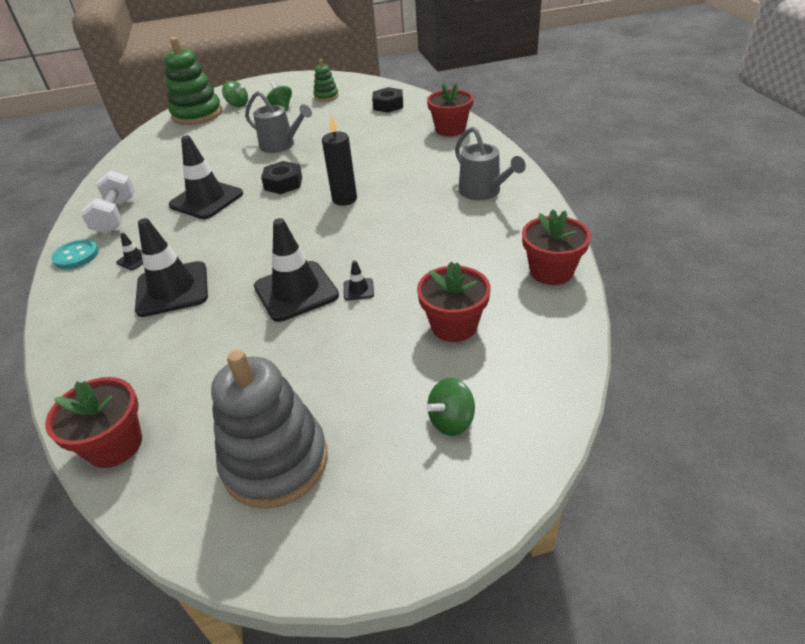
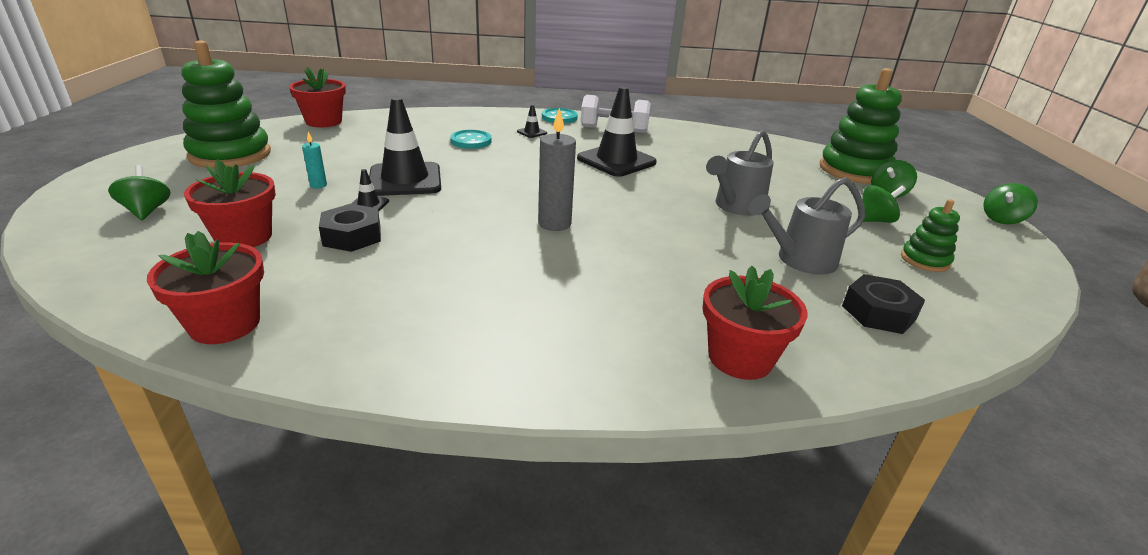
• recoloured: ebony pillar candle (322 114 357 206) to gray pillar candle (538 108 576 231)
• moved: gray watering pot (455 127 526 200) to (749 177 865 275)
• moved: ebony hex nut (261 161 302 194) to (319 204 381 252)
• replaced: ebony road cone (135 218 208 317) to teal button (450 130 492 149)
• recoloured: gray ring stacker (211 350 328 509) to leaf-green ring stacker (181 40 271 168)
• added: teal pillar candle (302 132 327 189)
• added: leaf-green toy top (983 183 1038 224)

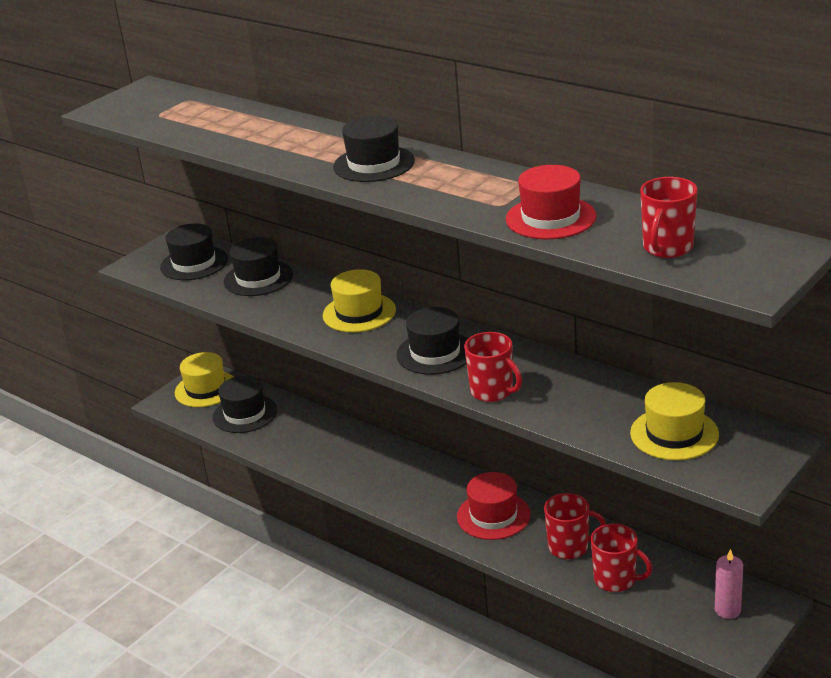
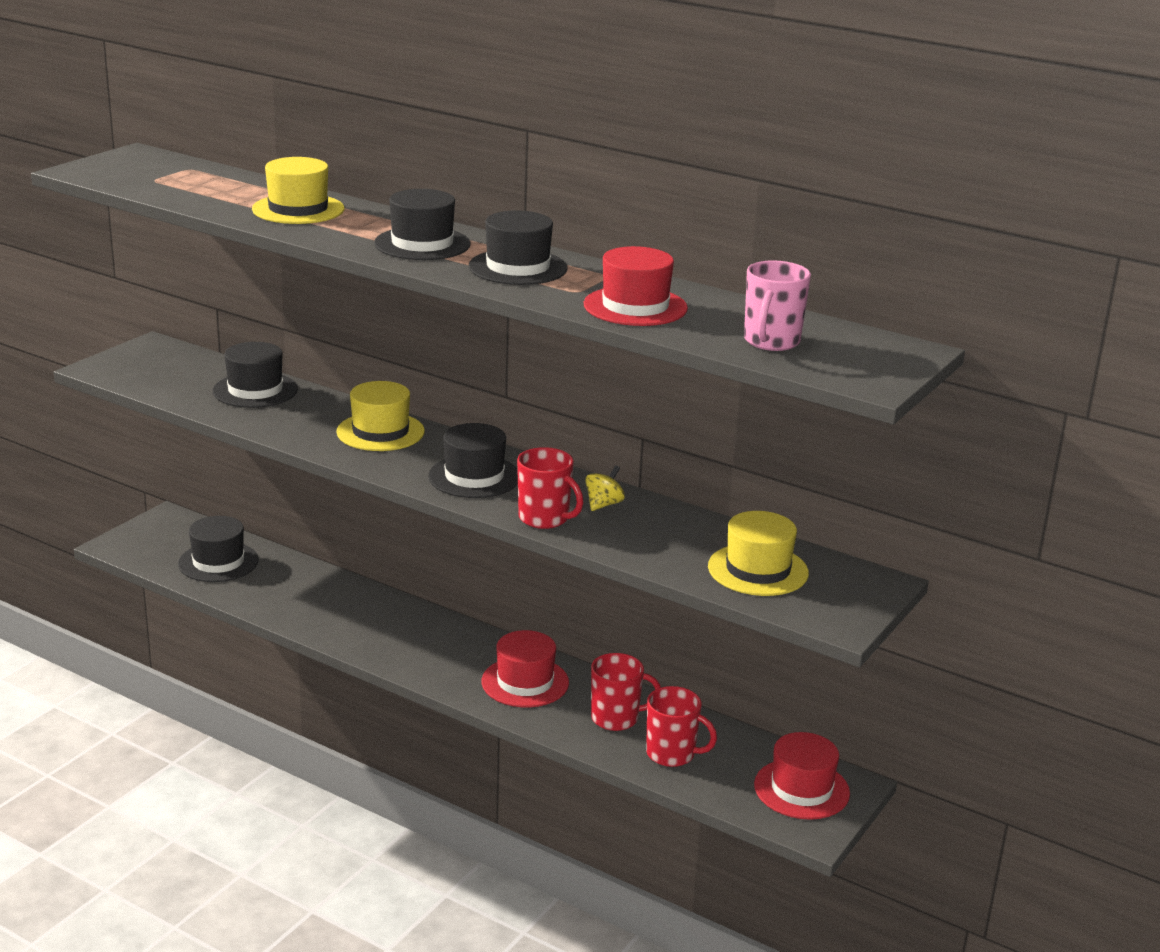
• recoloured: red coffee mug (640 177 698 258) to rose-pink coffee mug (744 260 811 351)
• moved: ebony hat (160 223 228 280) to (469 210 568 285)
• moved: golden hat (175 352 233 407) to (252 157 345 224)
• replaced: rose-pink pillar candle (715 549 743 619) to red hat (754 732 850 820)
• added: golden toy top (585 465 625 511)

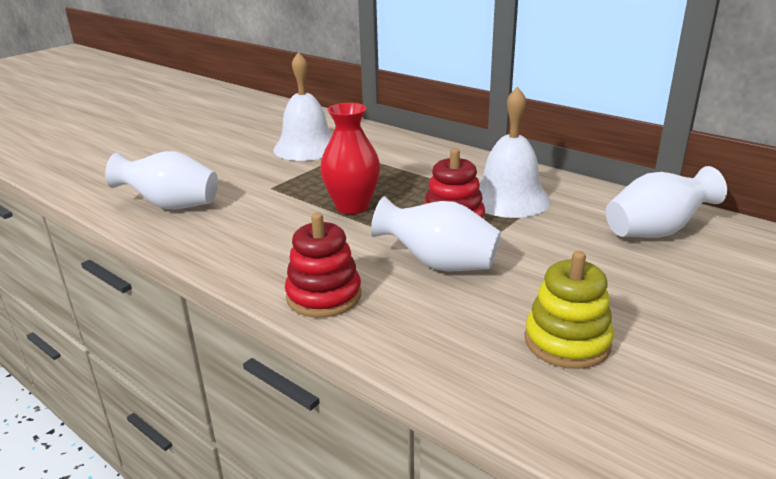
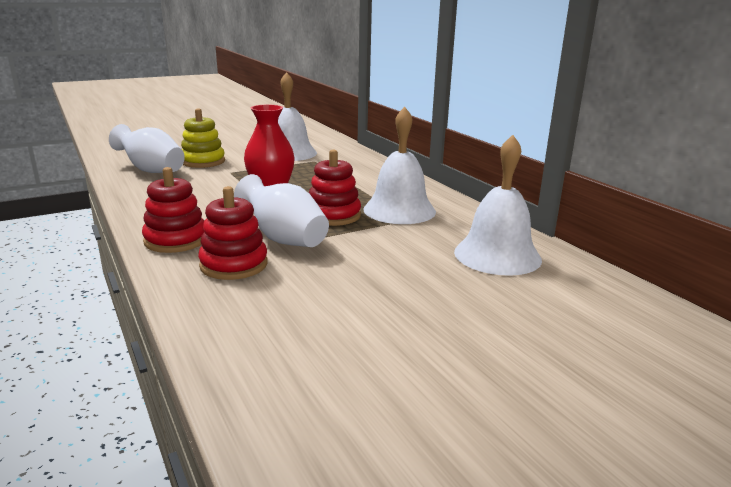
• replaced: pure white flower vase (606 166 727 238) to pure white school bell (454 135 542 276)
• moved: golden ring stacker (525 251 614 369) to (181 108 225 168)
• added: red ring stacker (198 186 268 280)

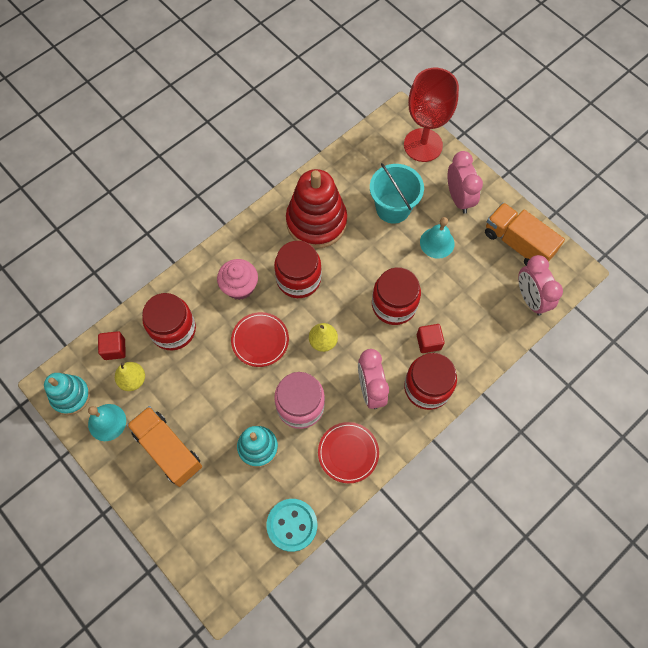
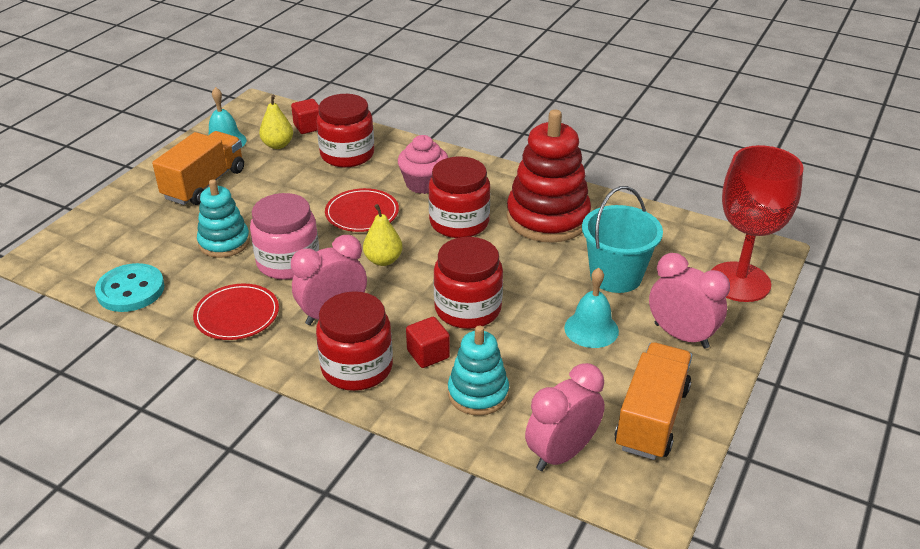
• turned: rose-pink bedside clock (448 151 483 214) = (649 253 730 349) 105 degrees counterclockwise
• moved: teal ring stacker (44 373 90 415) to (448 326 509 416)

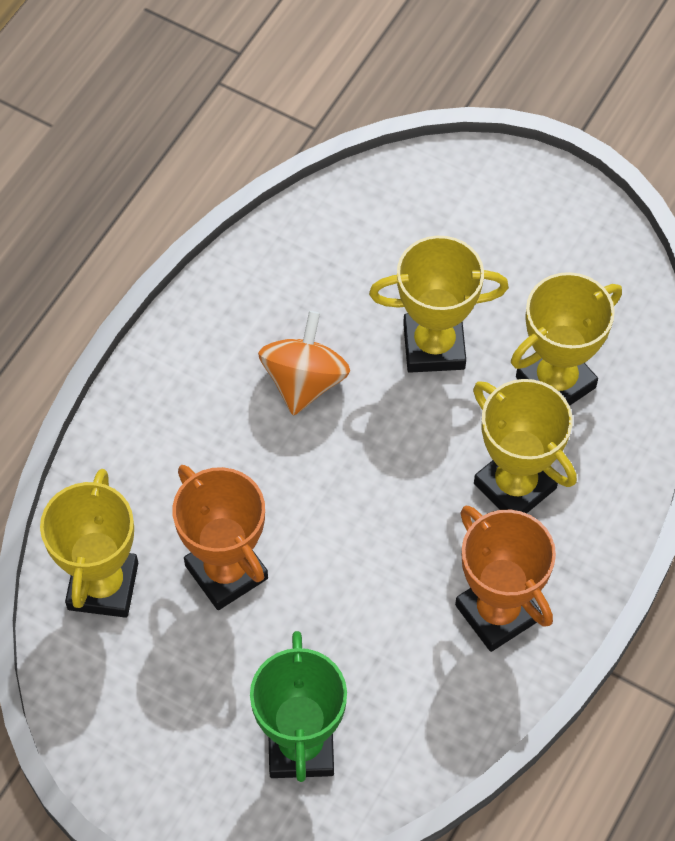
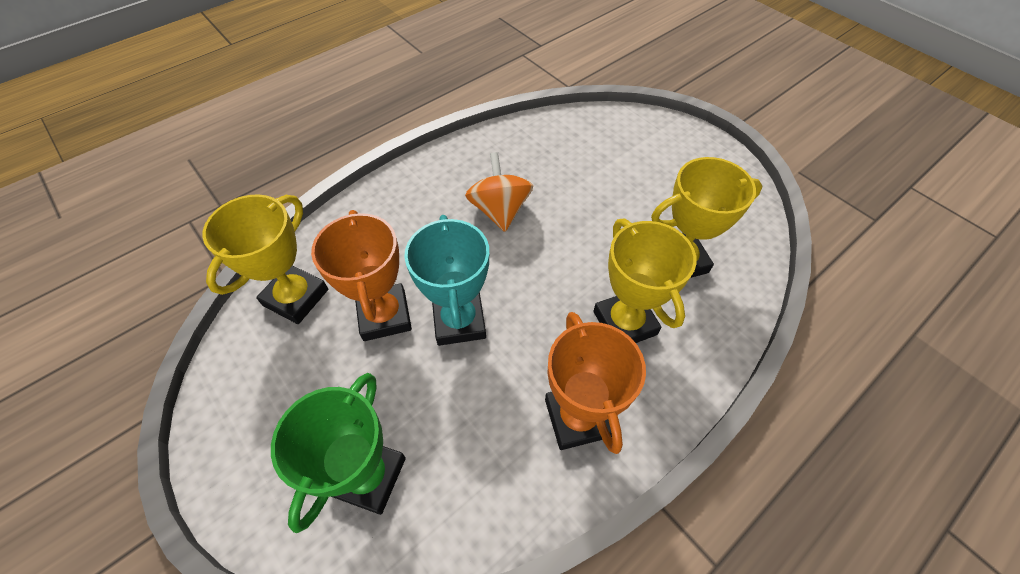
• removed: golden award cup (369 236 509 373)
• turned: orange-coloured toy top (258 311 350 416) = (465 152 533 232) 45 degrees counterclockwise
• added: teal award cup (404 215 489 346)

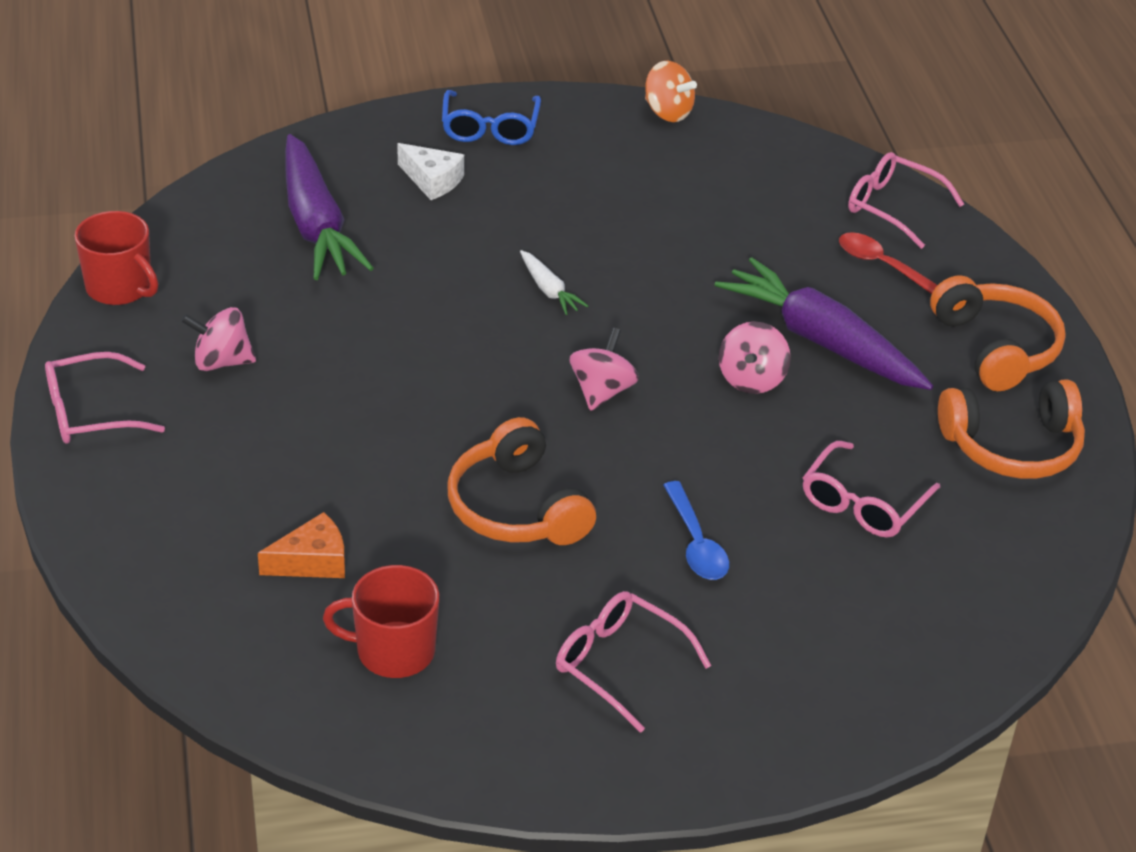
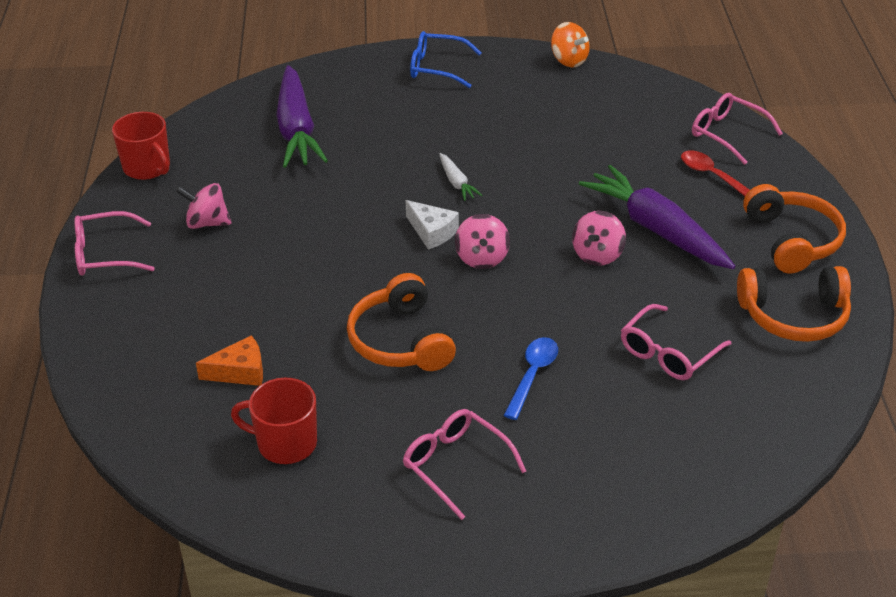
• turned: blue eyeglasses (442 90 541 145) = (410 31 482 88) 90 degrees clockwise
• moved: pure white piece of cheese (397 143 464 200) to (406 200 459 250)
• turned: rose-pink toy top (569 328 639 411) = (455 214 510 269) 150 degrees clockwise
• turned: blue spoon (663 481 729 580) = (503 337 558 420) 150 degrees counterclockwise

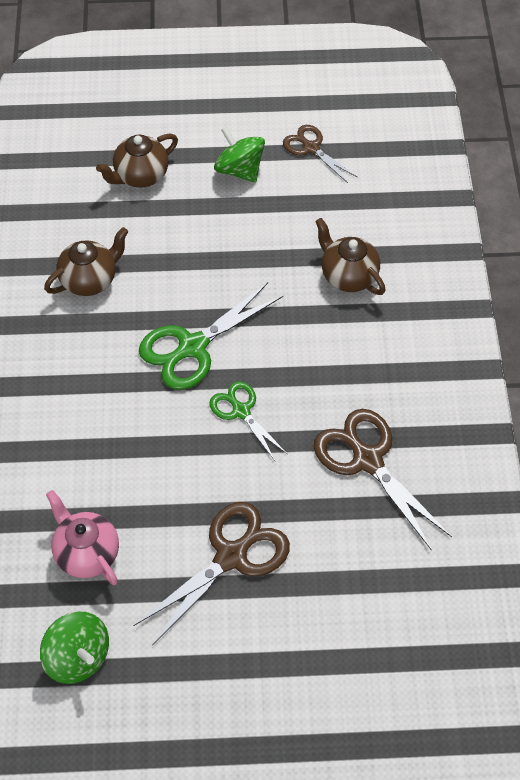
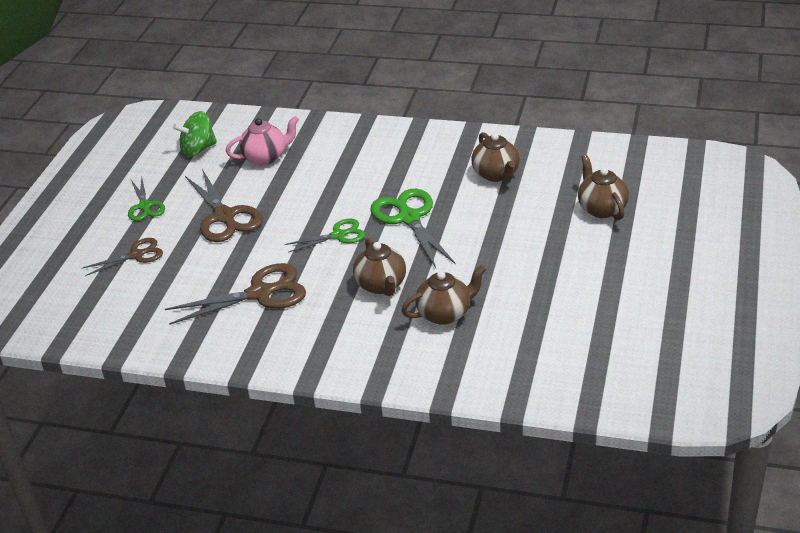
• moved: brown scissors (283 125 357 183) to (83 238 163 276)
• removed: leaf-green toy top (214 127 265 183)
• added: leaf-green scissors (128 178 165 221)
• added: brown china teapot (353 237 406 296)

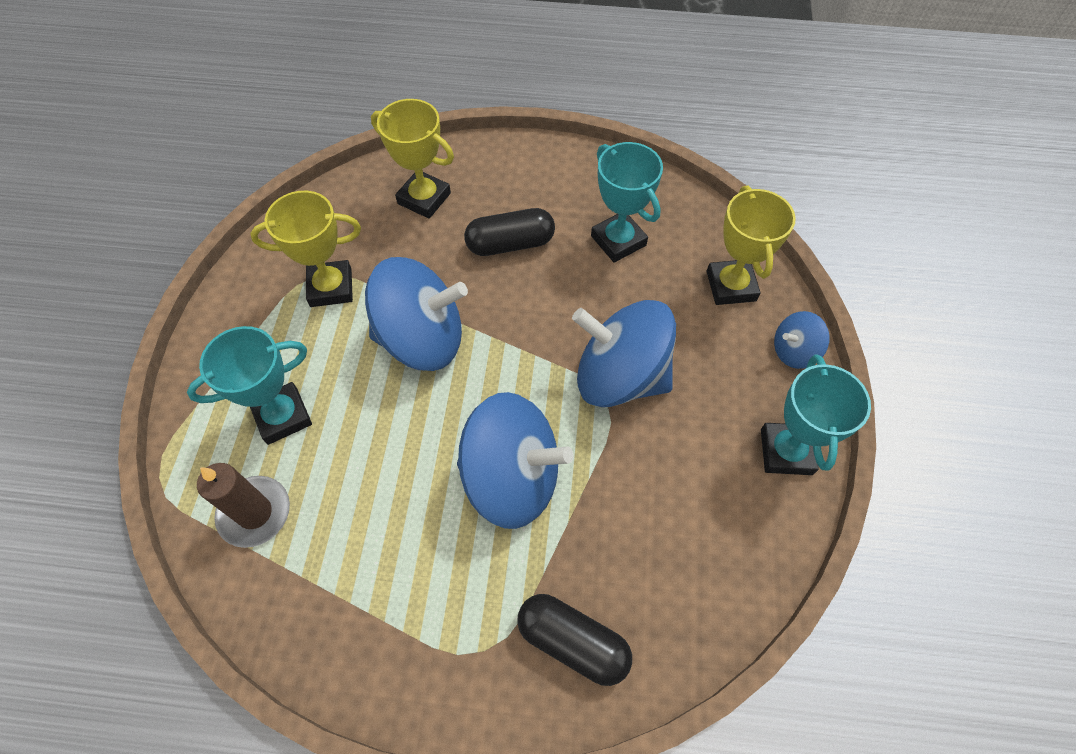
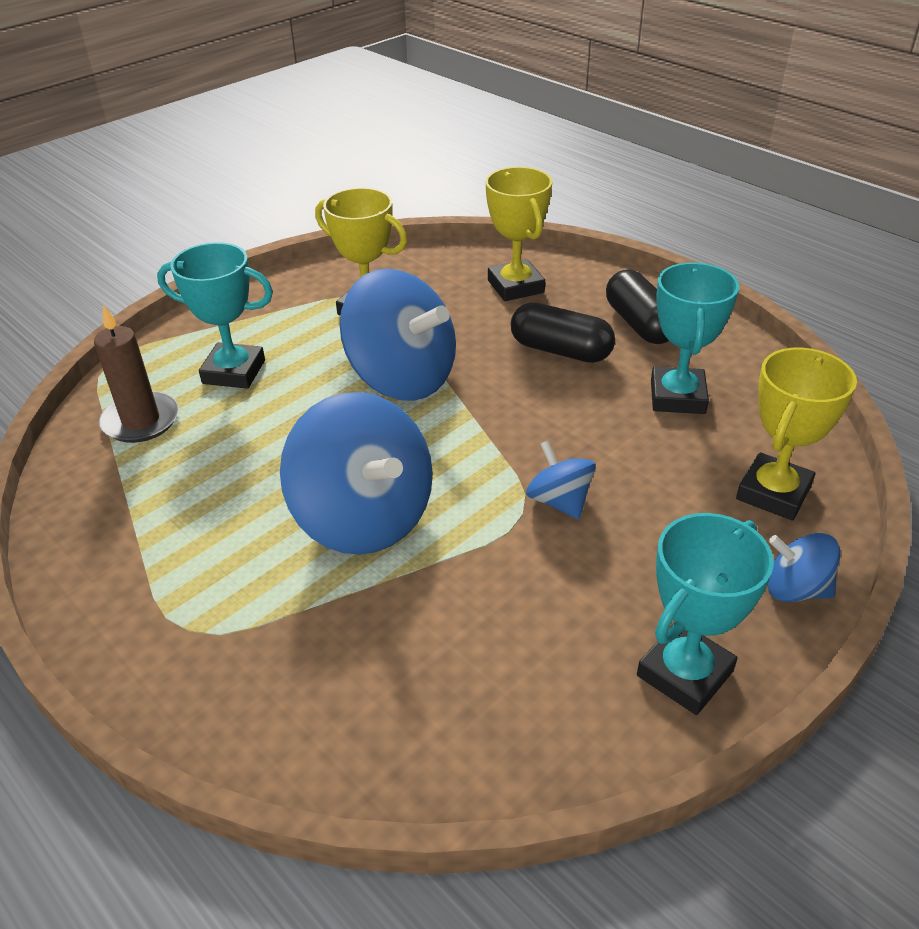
• resized: blue toy top (572 300 676 407) = (526 441 596 519) x0.49
• moved: ebony pill shape (517 594 632 686) to (606 270 669 344)

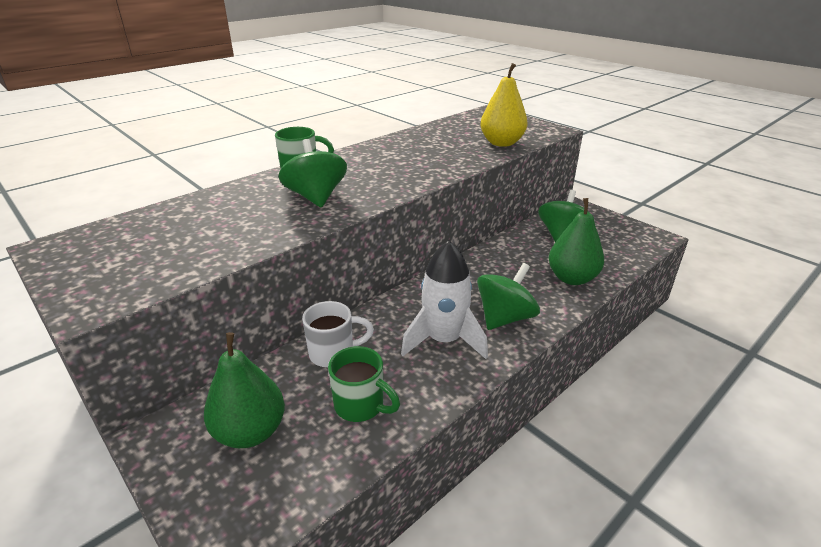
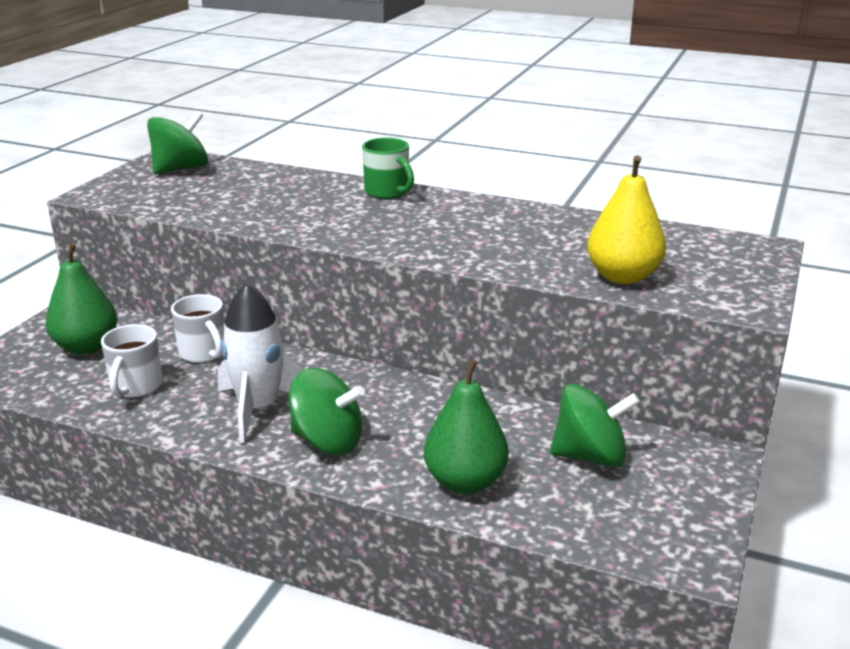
• moved: leaf-green toy top (278 139 347 208) to (147 111 208 174)
• recoloured: leaf-green coffee mug (328 346 400 422) to pure white coffee mug (101 324 162 398)

